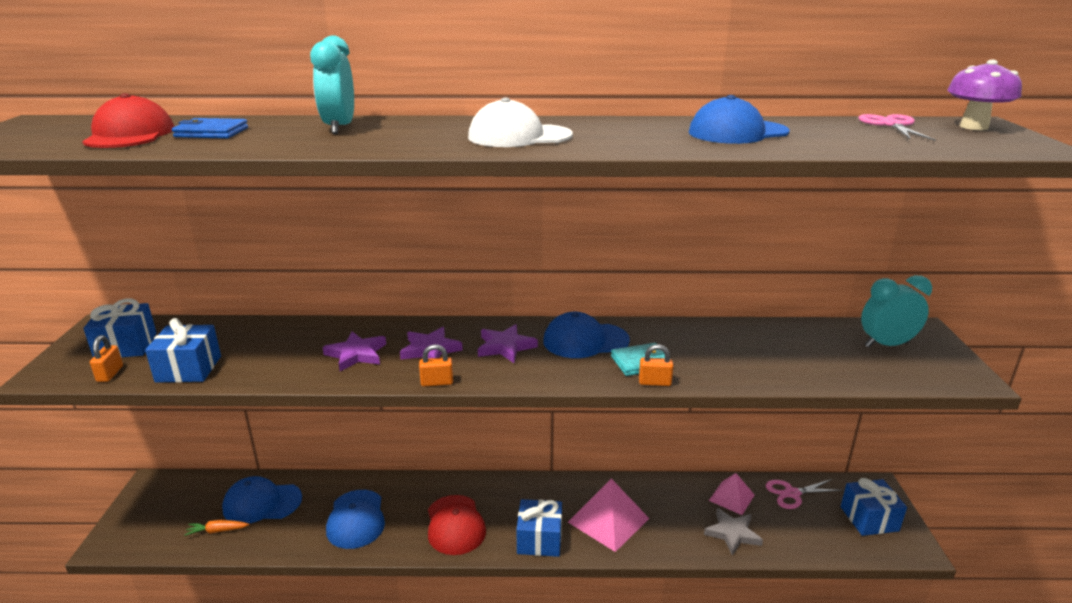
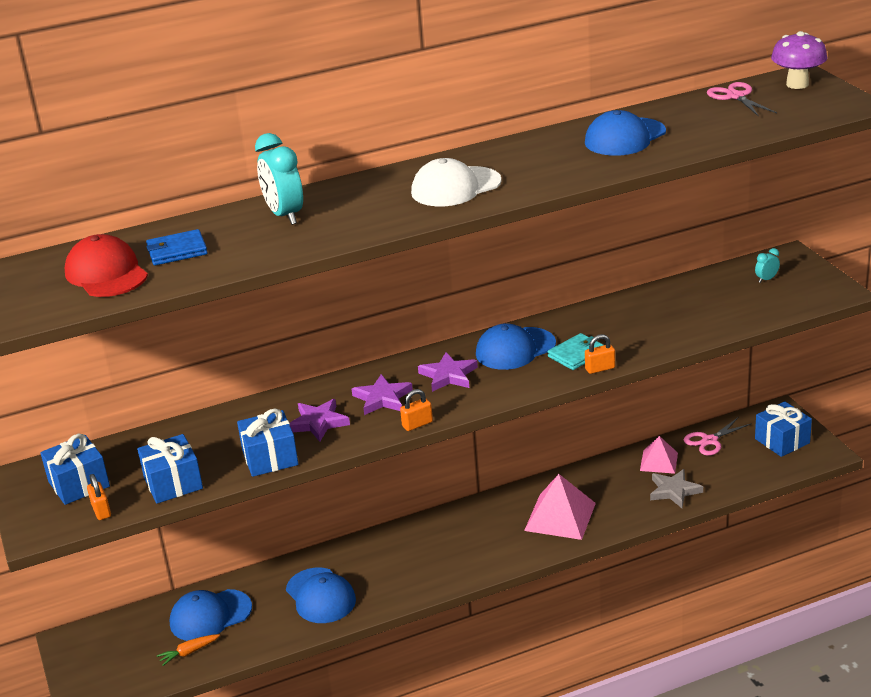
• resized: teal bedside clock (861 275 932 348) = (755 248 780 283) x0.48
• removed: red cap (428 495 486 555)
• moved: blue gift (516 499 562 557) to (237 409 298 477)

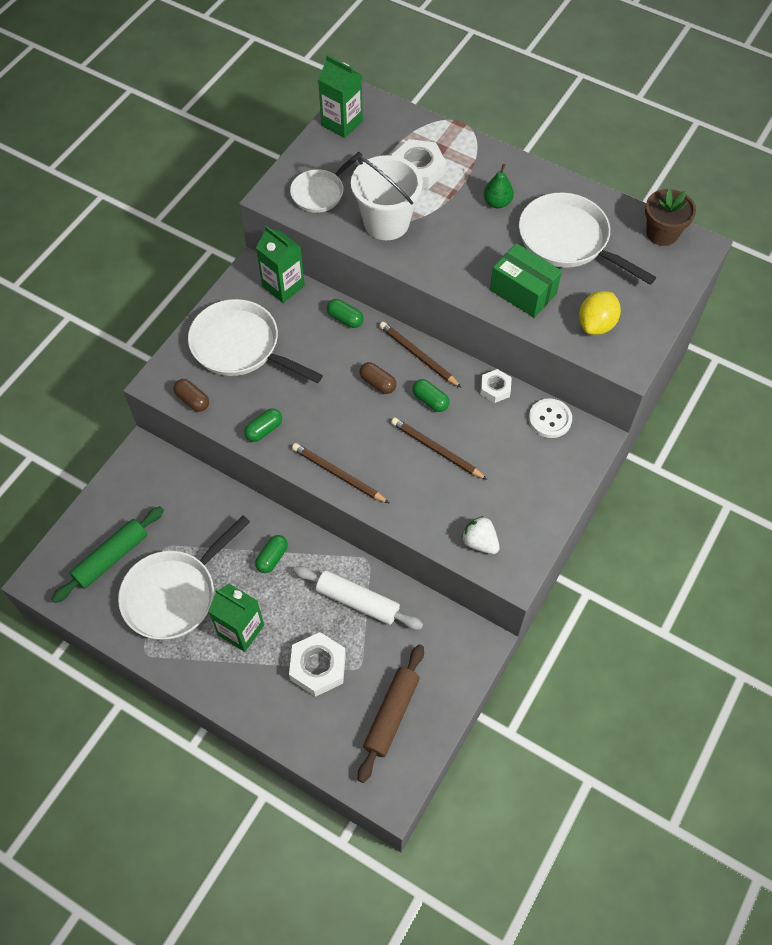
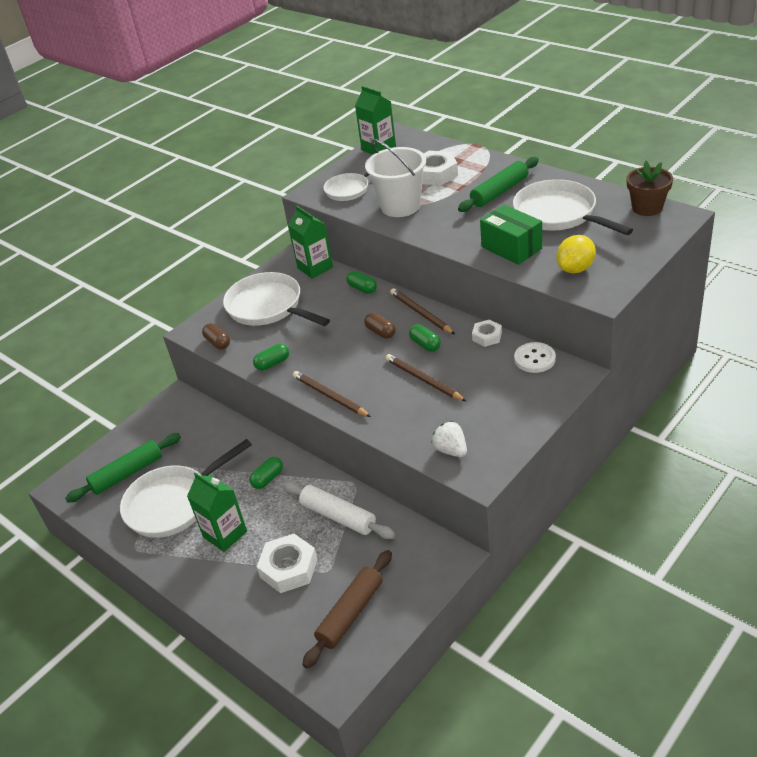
• replaced: leaf-green pear (484 164 514 208) to leaf-green dough roller (458 157 539 212)

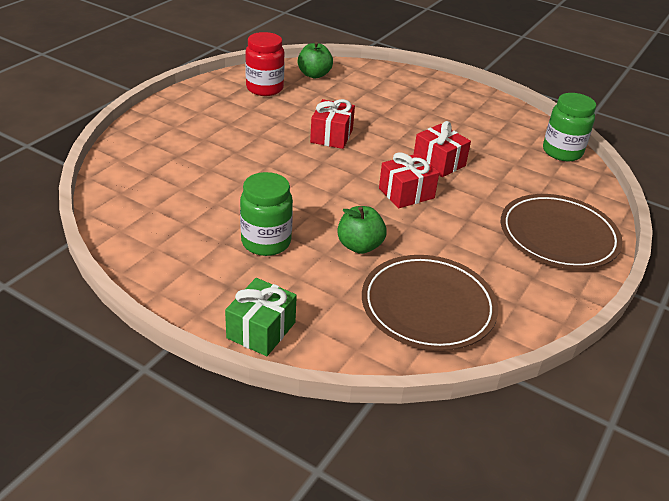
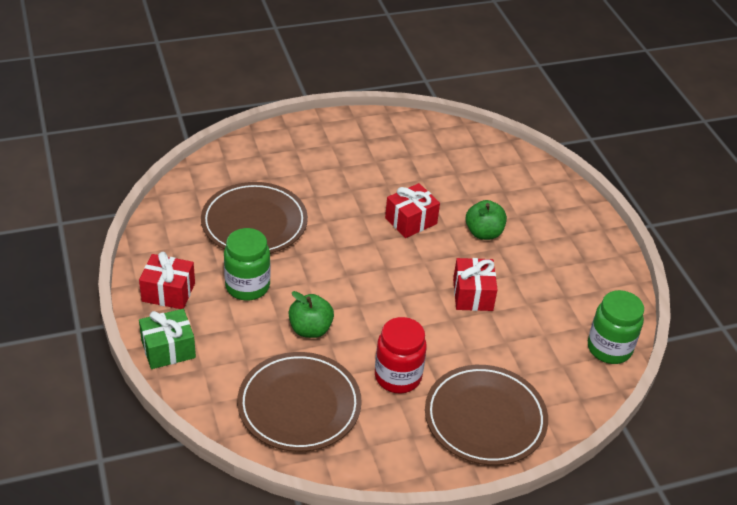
• moved: red jar (245 32 285 96) to (375 317 427 394)
• moved: leaf-green apple fruit (298 42 333 78) to (466 200 507 240)
• moved: red gift (379 152 439 208) to (139 252 195 309)
• added: brown dinner plate (201 182 308 254)

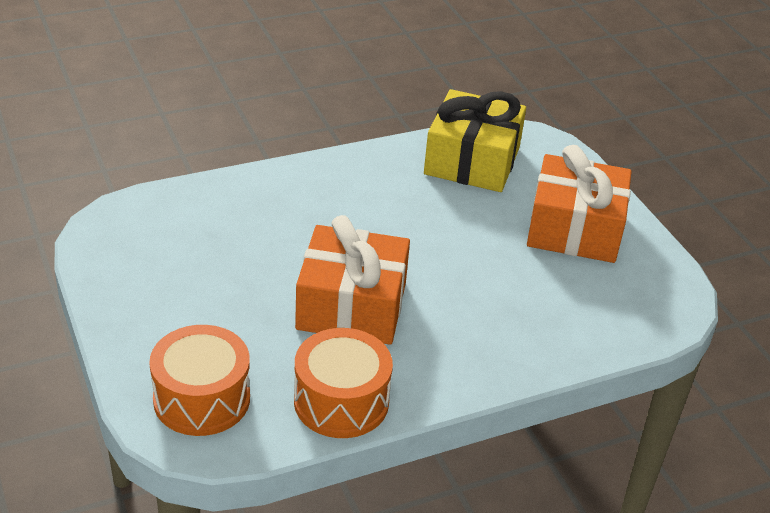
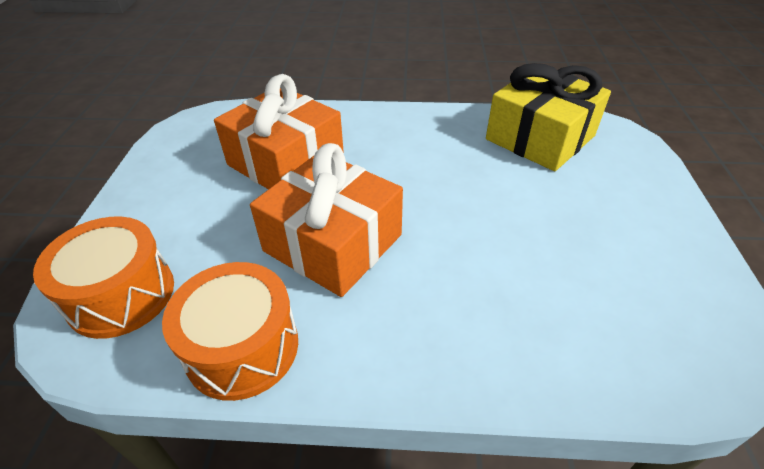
• moved: orange-coloured gift (527 145 632 263) to (214 74 344 189)

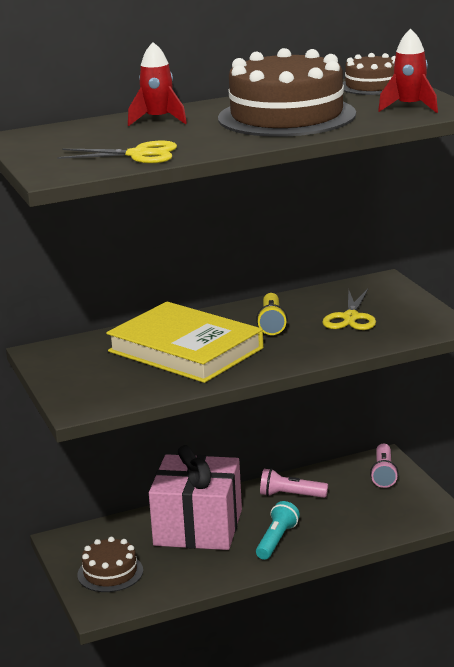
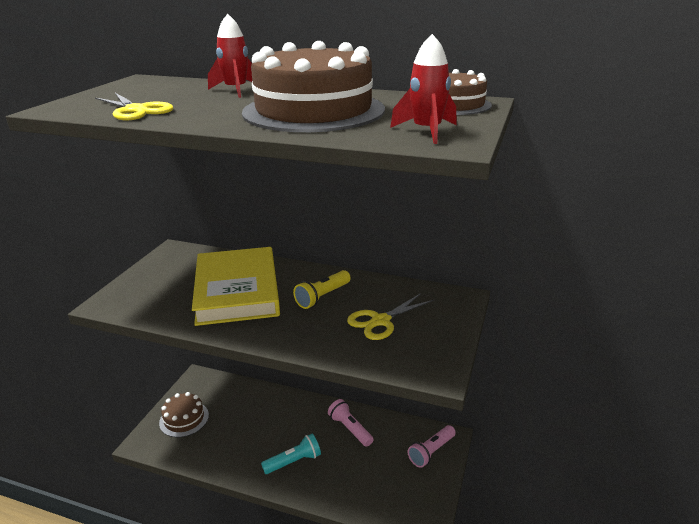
• removed: rose-pink gift (149 445 242 550)

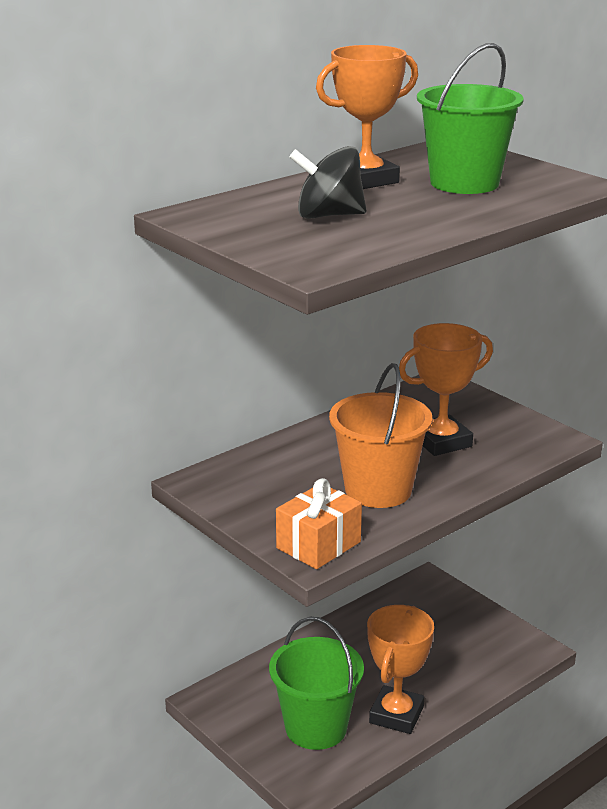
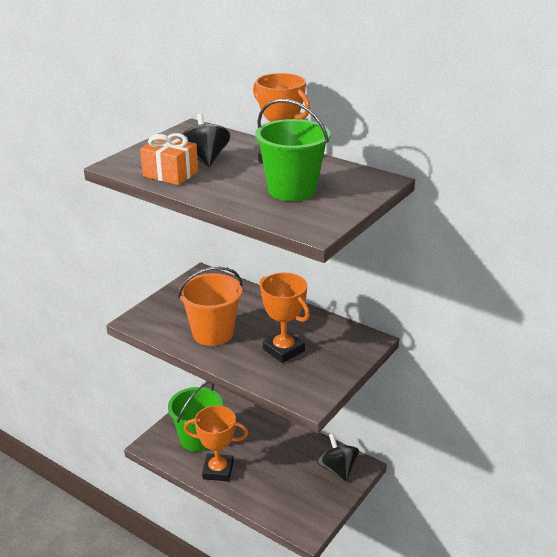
• moved: orange-coloured gift (276 478 362 569) to (140 133 198 185)
• added: ebony toy top (317 433 359 481)

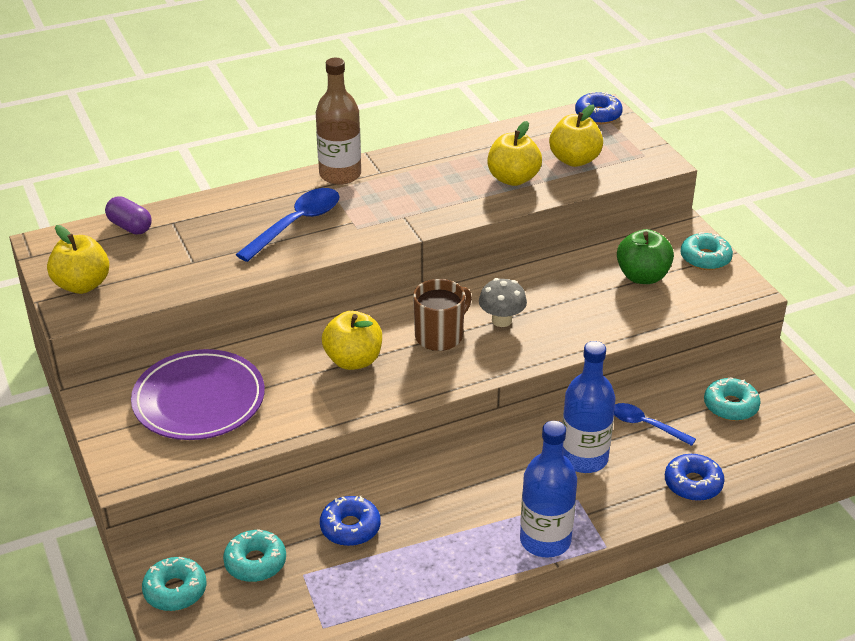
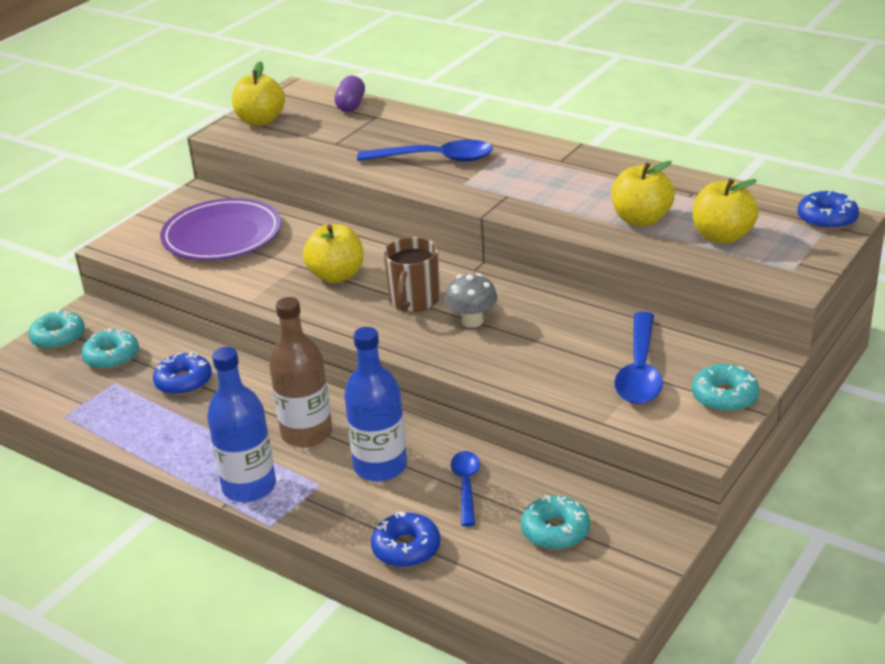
• moved: brown flask (316 58 361 185) to (269 297 332 447)
• replaced: leaf-green apple fruit (617 229 674 284) to blue spoon (614 312 663 404)
• turned: brown coffee mug (413 279 472 351) = (384 237 440 312) 90 degrees clockwise

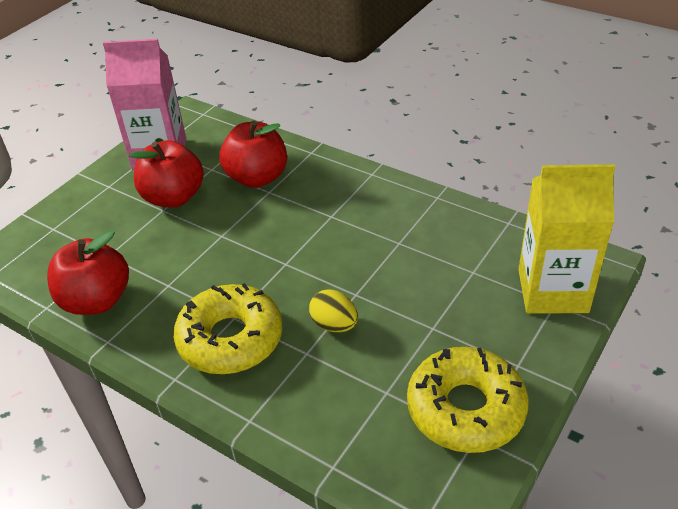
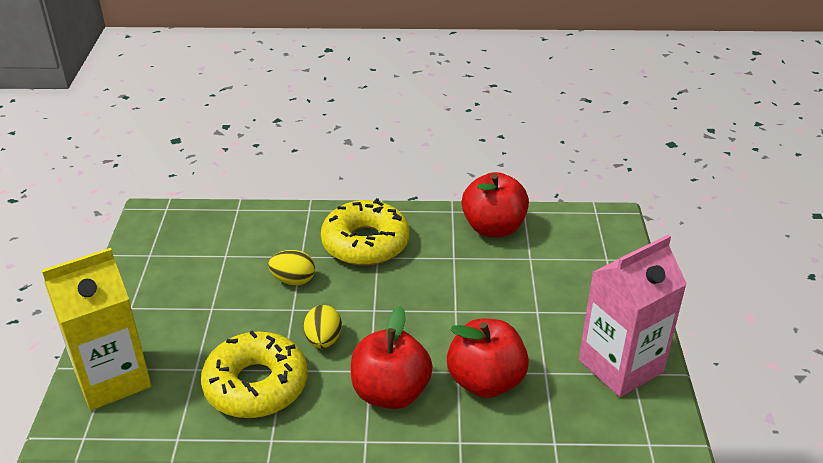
• moved: red apple fruit (129 140 204 208) to (351 306 433 409)
• moved: golden glazed donut (407 347 529 453) to (201 331 308 418)
• added: golden egg (304 305 342 349)

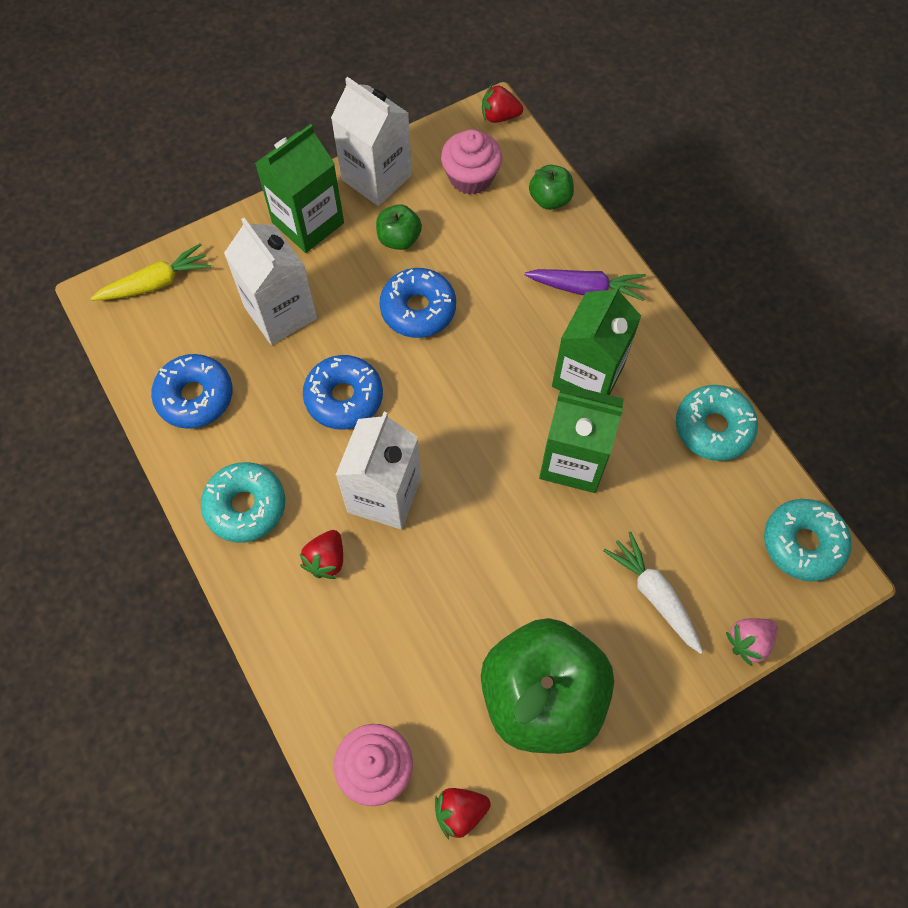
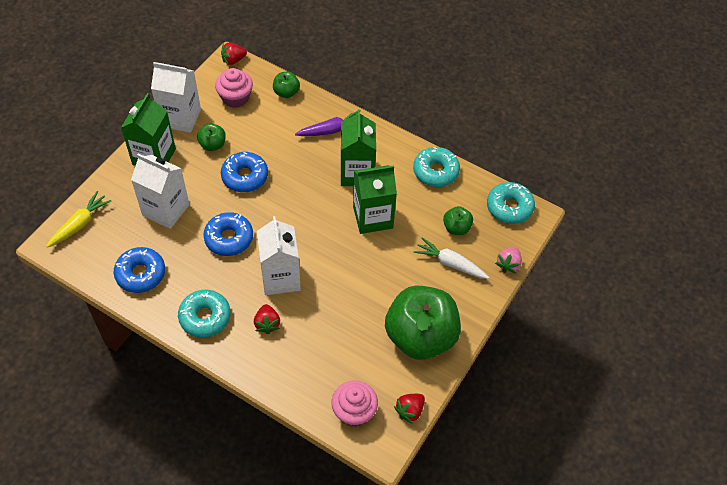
• added: leaf-green apple fruit (443 206 473 235)

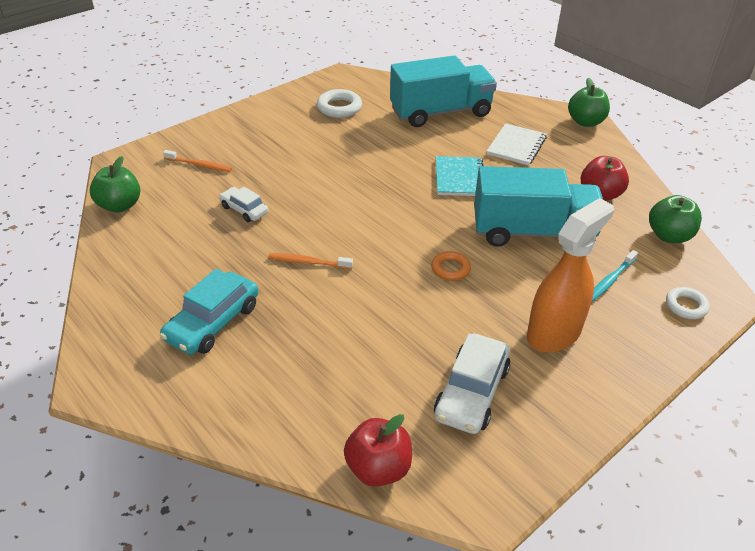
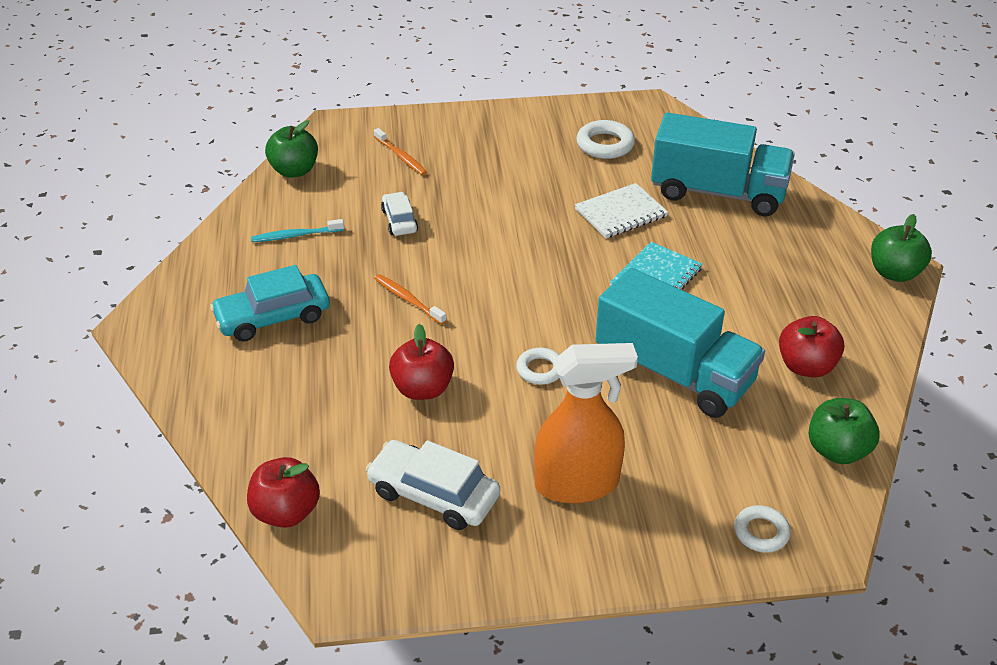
• moved: pure white exercise book (487 123 547 166) to (575 183 668 238)
• moved: teal dental brush (592 250 638 302) to (251 219 344 242)
• recoloured: orange-coloured hoop (431 251 471 281) to pure white hoop (516 348 559 385)
• turned: pure white car (434 334 511 434) = (366 440 500 530) 60 degrees clockwise
• added: red apple fruit (389 324 454 400)

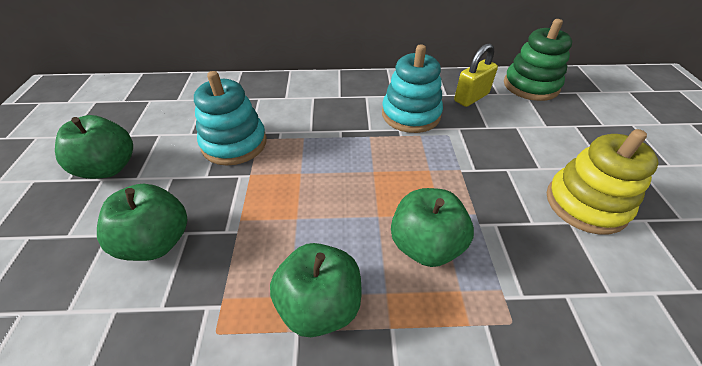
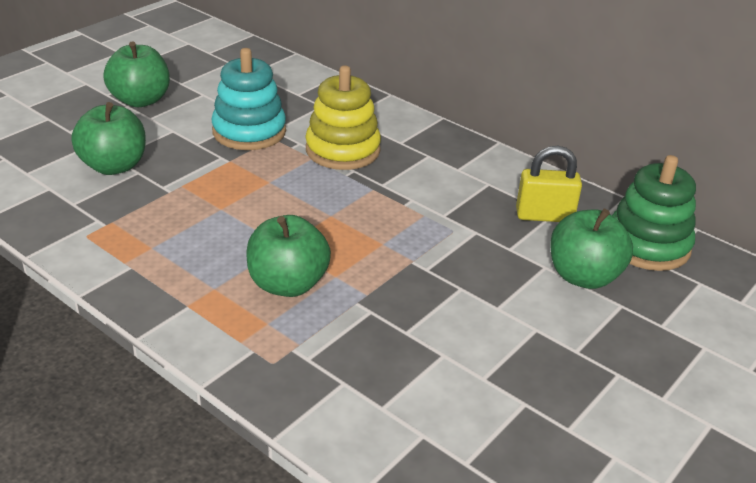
• removed: teal ring stacker (382 44 443 133)
• moved: golden ring stacker (547 129 659 235) to (305 65 381 170)
• moved: leaf-green apple fruit (270 243 361 337) to (550 209 633 289)

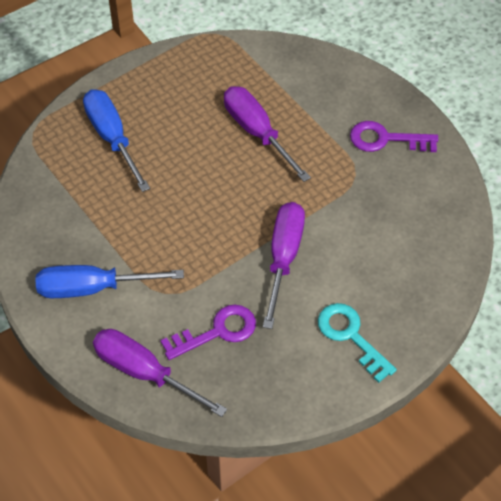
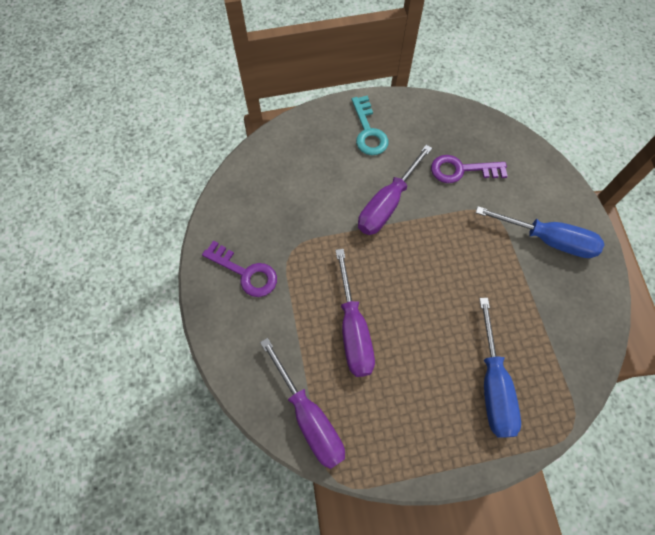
• moved: purple flat screwdriver (93 329 227 417) to (260 338 345 469)

